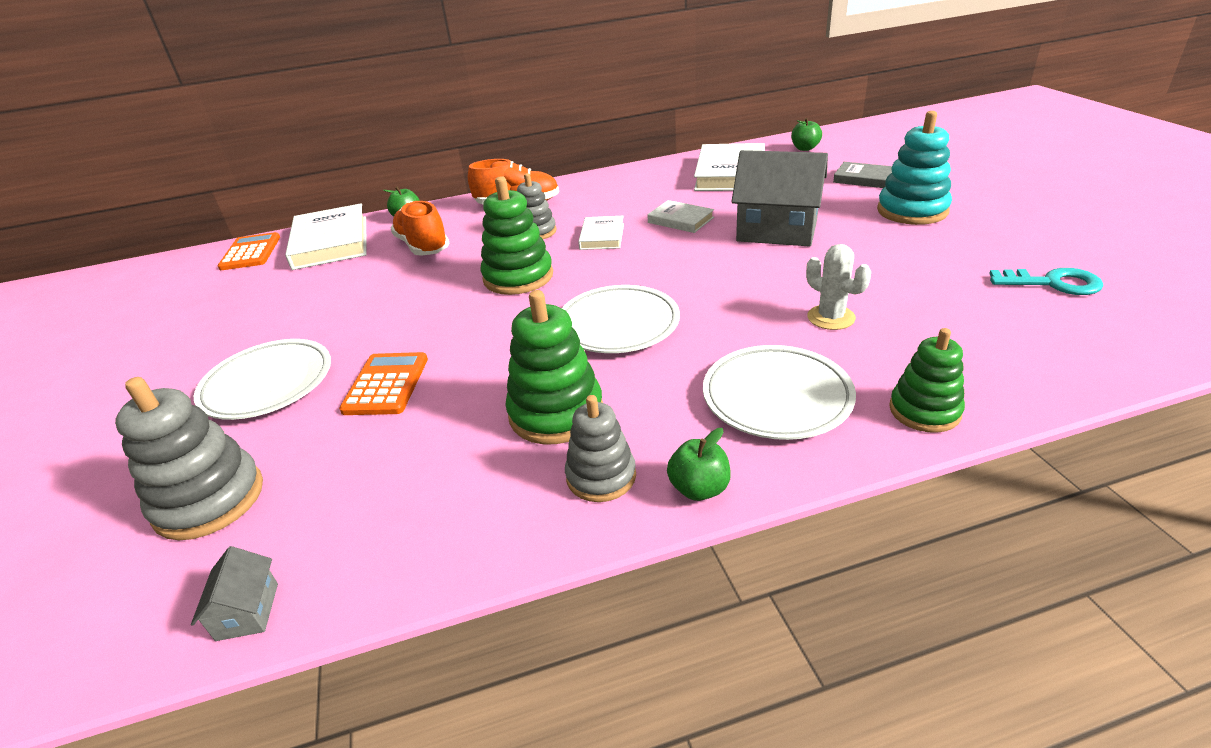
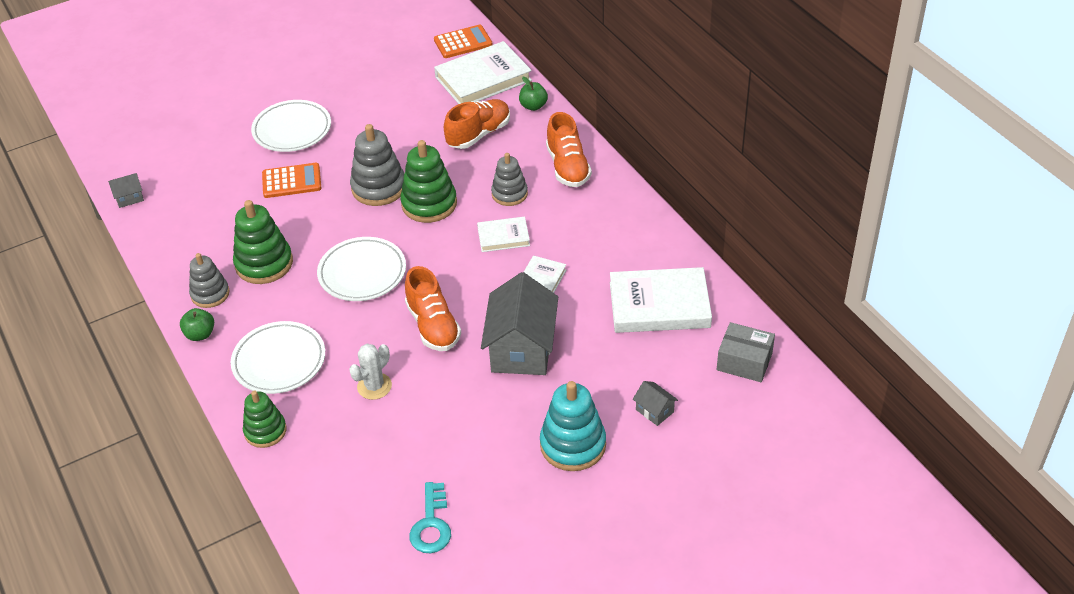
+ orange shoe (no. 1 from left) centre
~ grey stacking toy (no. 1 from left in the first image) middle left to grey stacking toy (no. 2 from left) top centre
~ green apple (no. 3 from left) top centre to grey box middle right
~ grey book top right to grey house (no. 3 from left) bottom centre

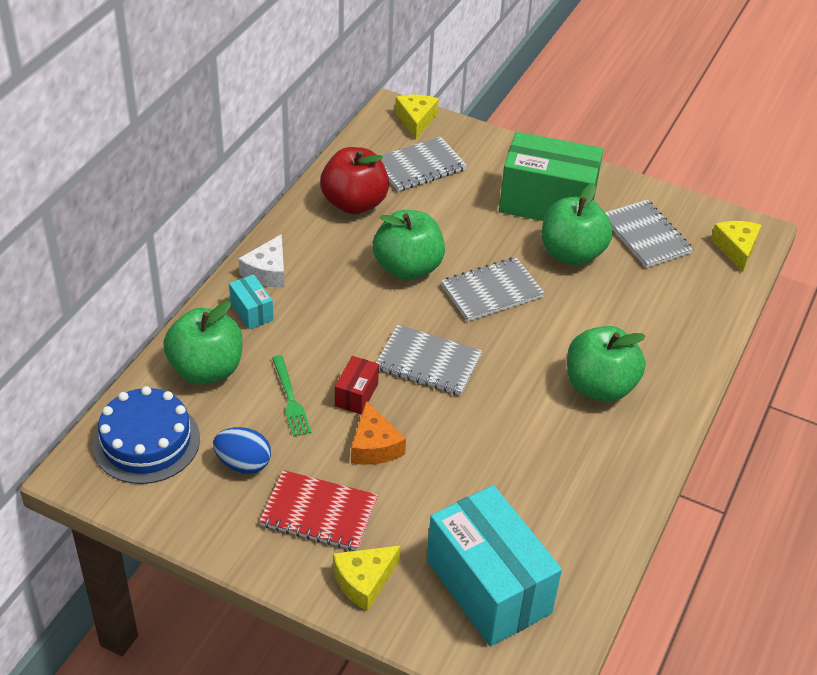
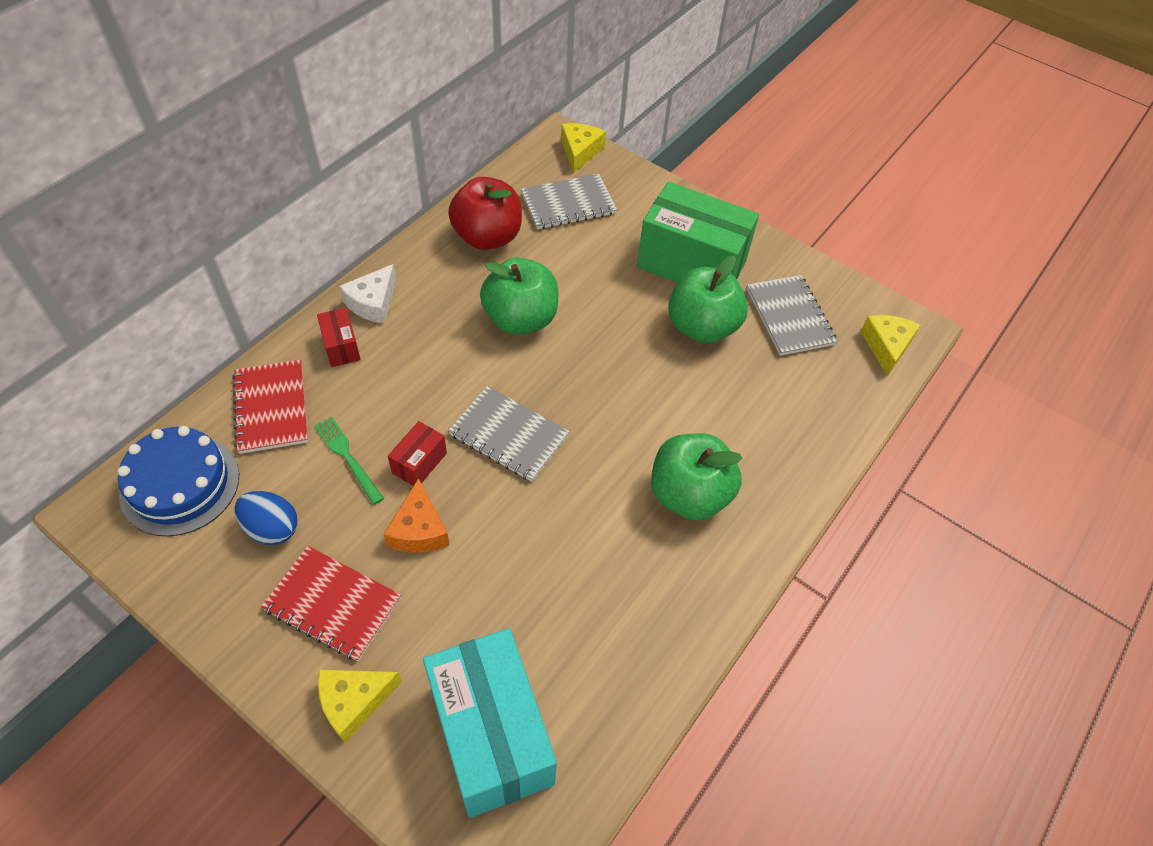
- grey notebook (no. 3 from left) centre
~ green apple (no. 1 from left) middle left to red notebook (no. 1 from left) middle left
~ turquoise box (no. 1 from left) middle left to red box (no. 1 from left) middle left
~ green fork centre = middle left 150 degrees clockwise

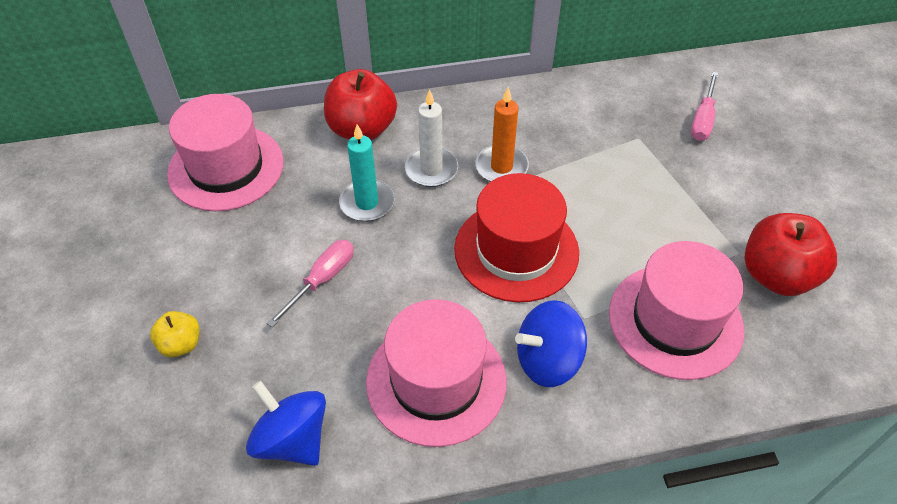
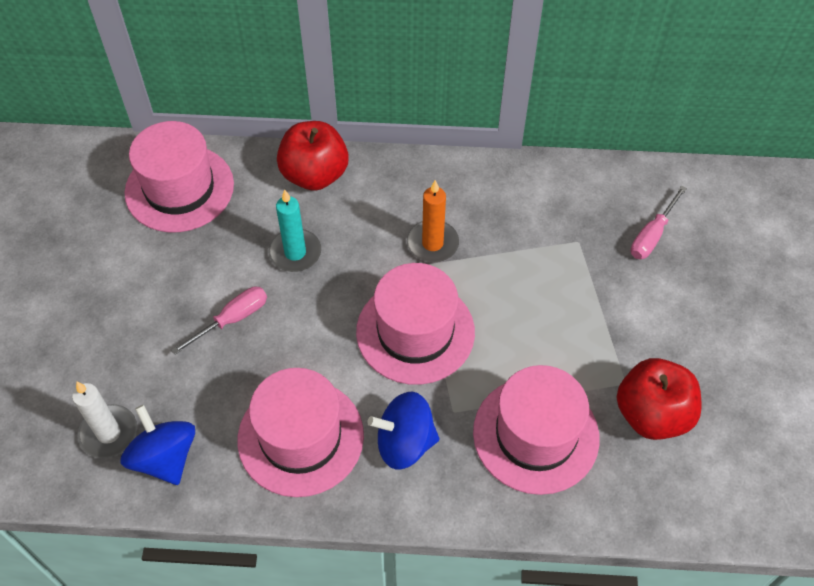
- yellow apple middle left
~ white candle top centre to bottom left
~ red hat centre to pink hat (no. 3 from left) centre

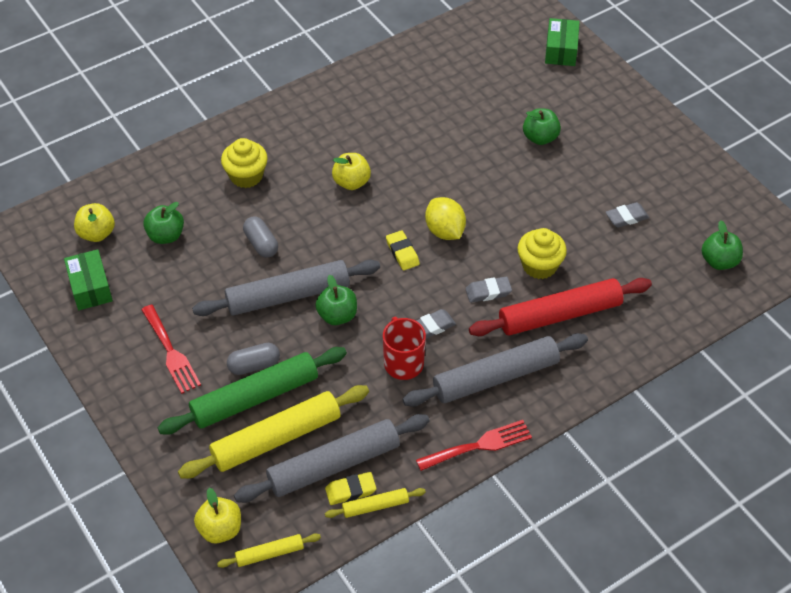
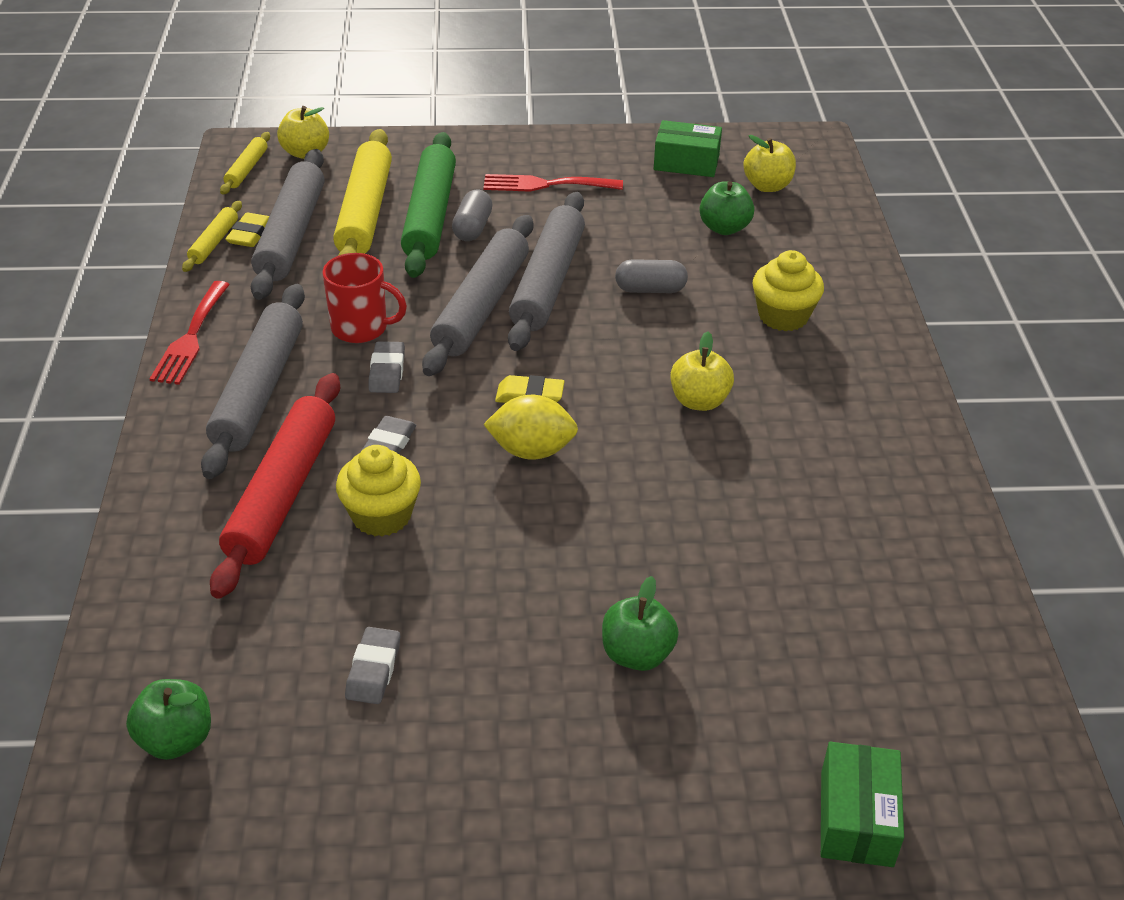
~ green apple (no. 2 from left) centre to grey rolling pin (no. 3 from left) top centre
~ green box (no. 2 from left) top right = bottom right 60 degrees clockwise

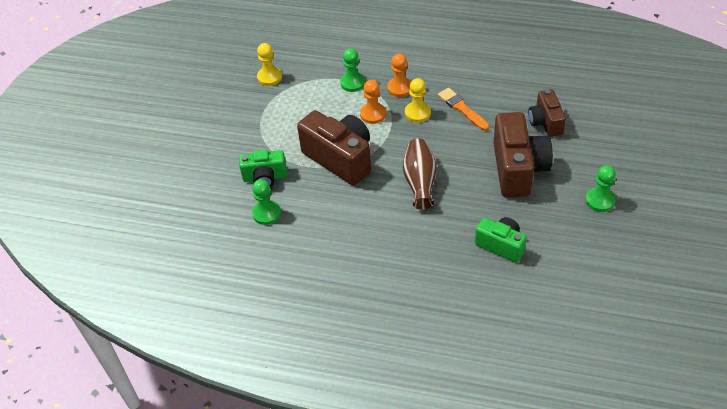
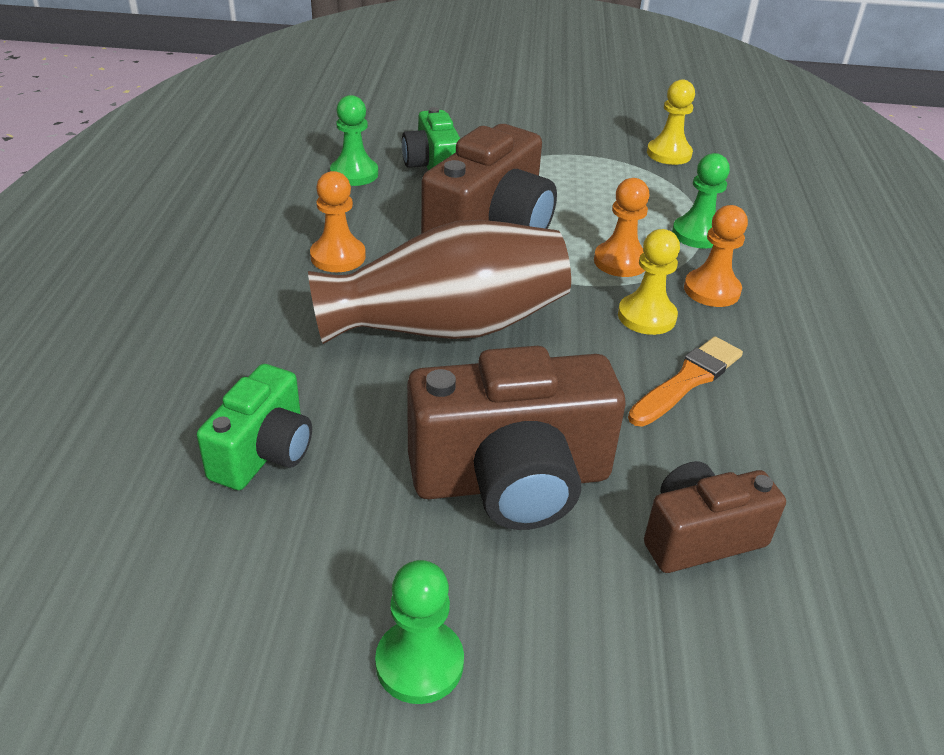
+ orange pawn (no. 1 from left) top centre
~ brown vase centre = centre x1.58

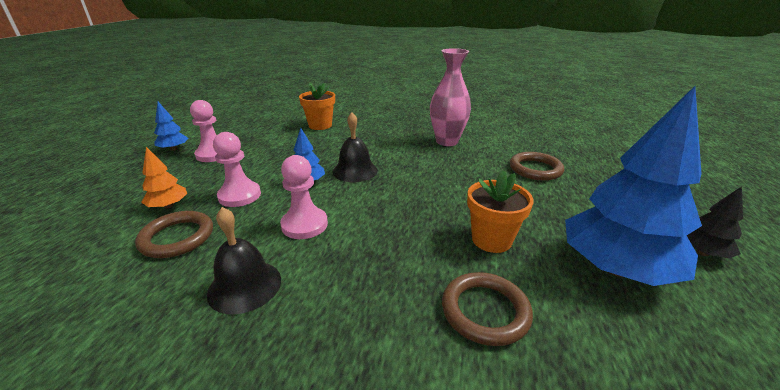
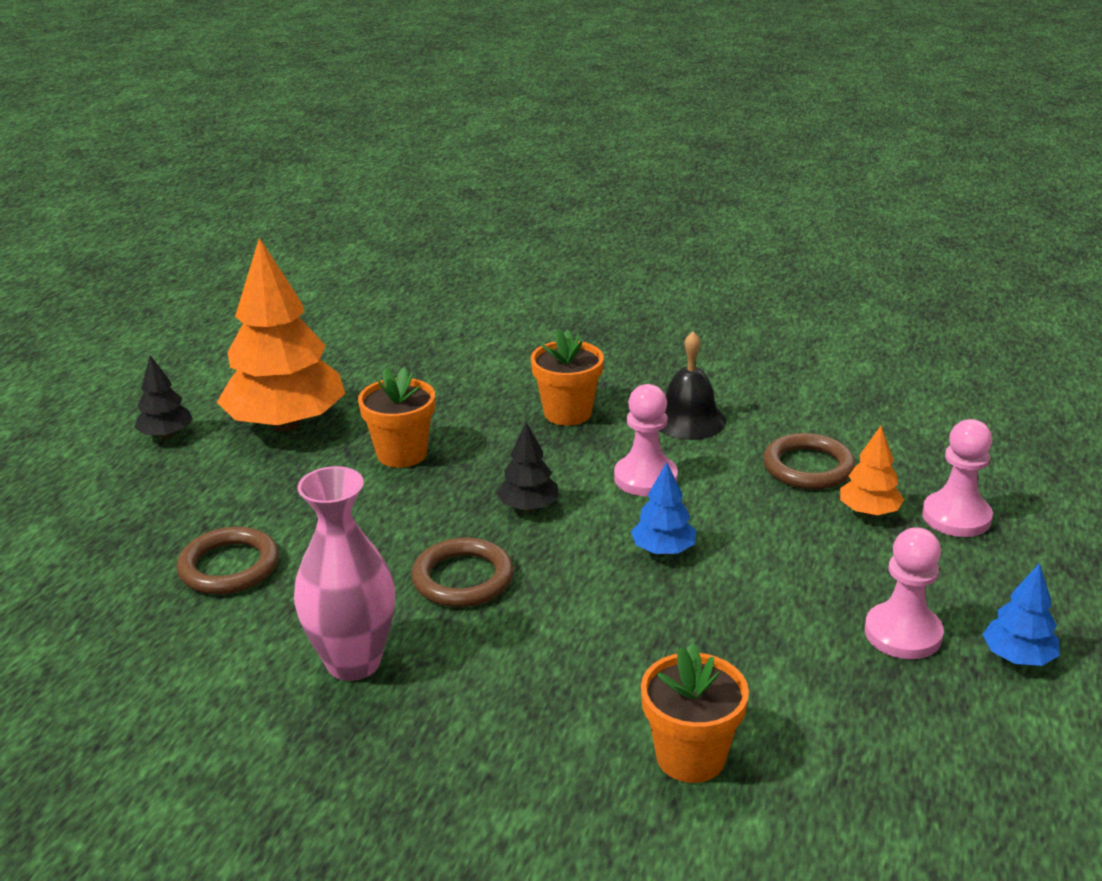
- black bell (no. 2 from left) centre
+ black tree (no. 2 from left) centre
+ orange flower pot (no. 2 from left) centre
~ pink pawn (no. 2 from left in the first image) middle left to pink pawn (no. 3 from left) middle right
~ brown ring (no. 2 from left) bottom centre to centre
~ blue tree (no. 3 from left) middle right to orange tree (no. 1 from left) middle left

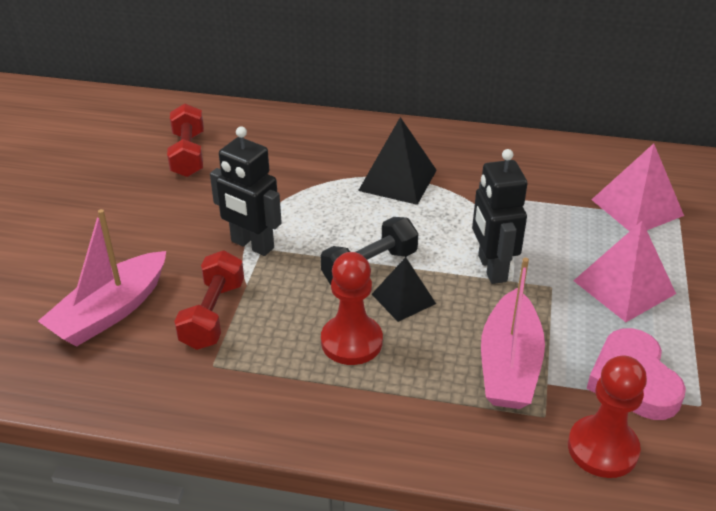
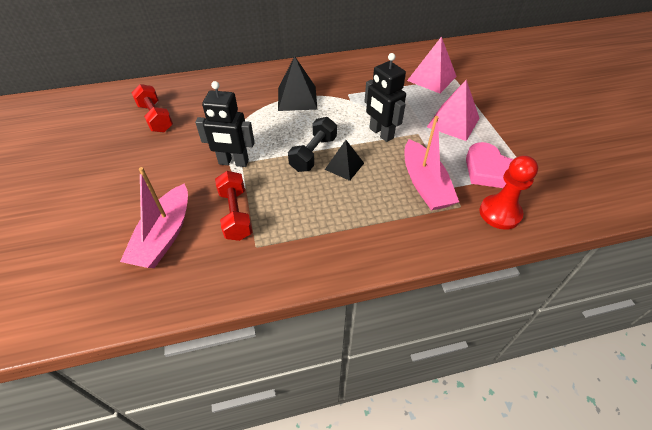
- red pawn (no. 1 from left) centre

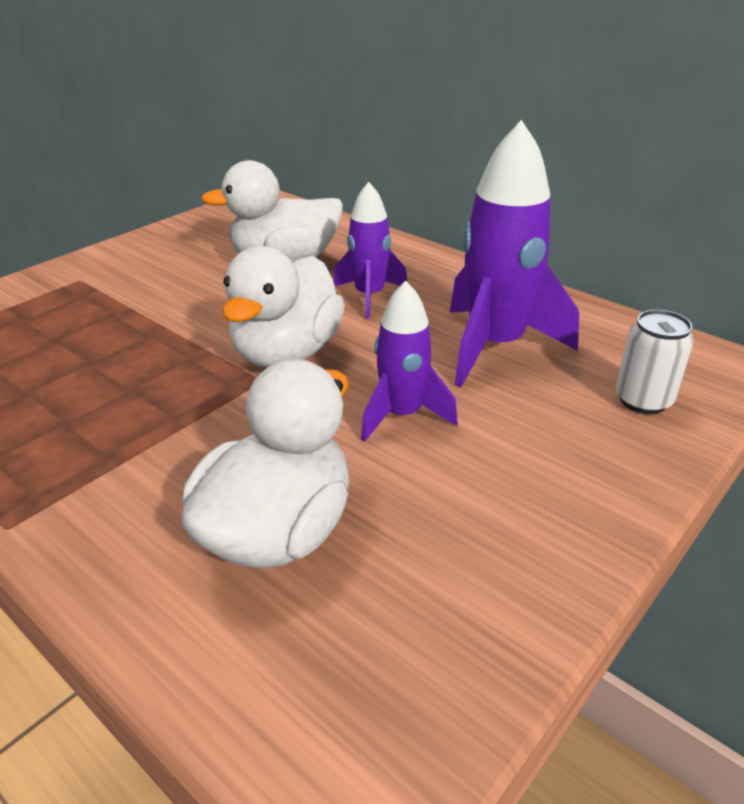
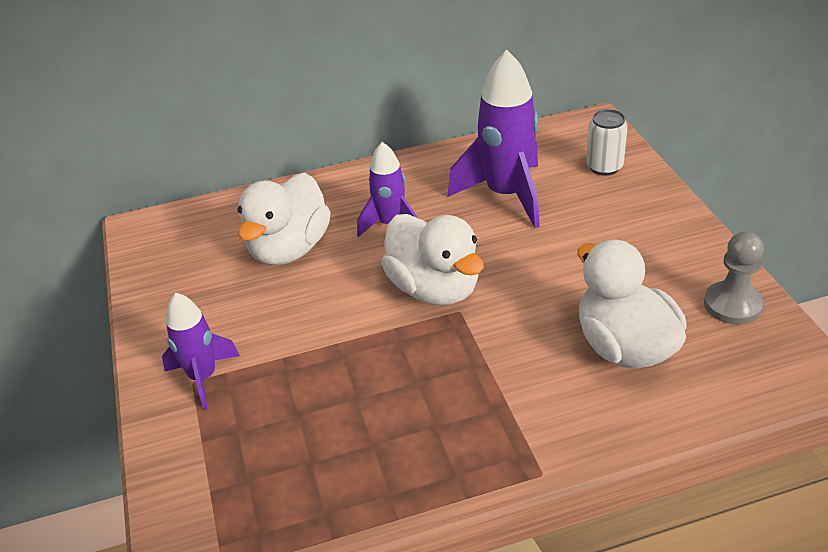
+ grey pawn middle right
~ purple rocket (no. 2 from left in the first image) centre to purple rocket (no. 1 from left) middle left

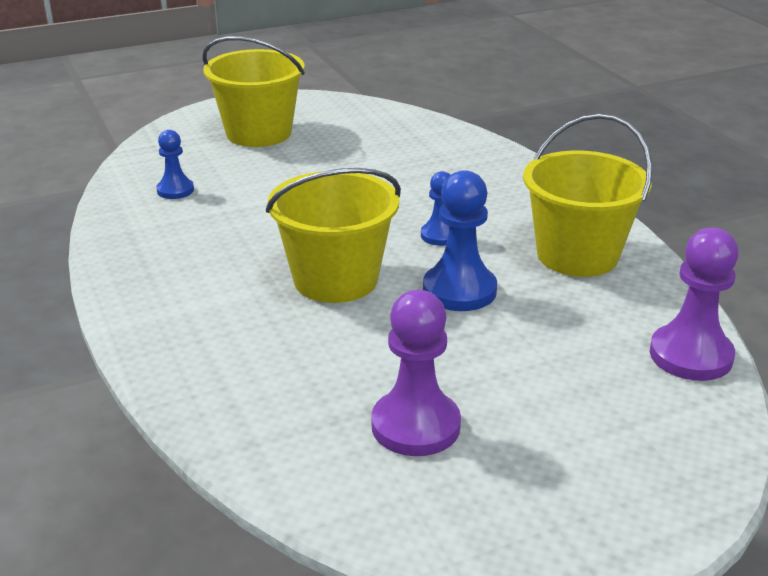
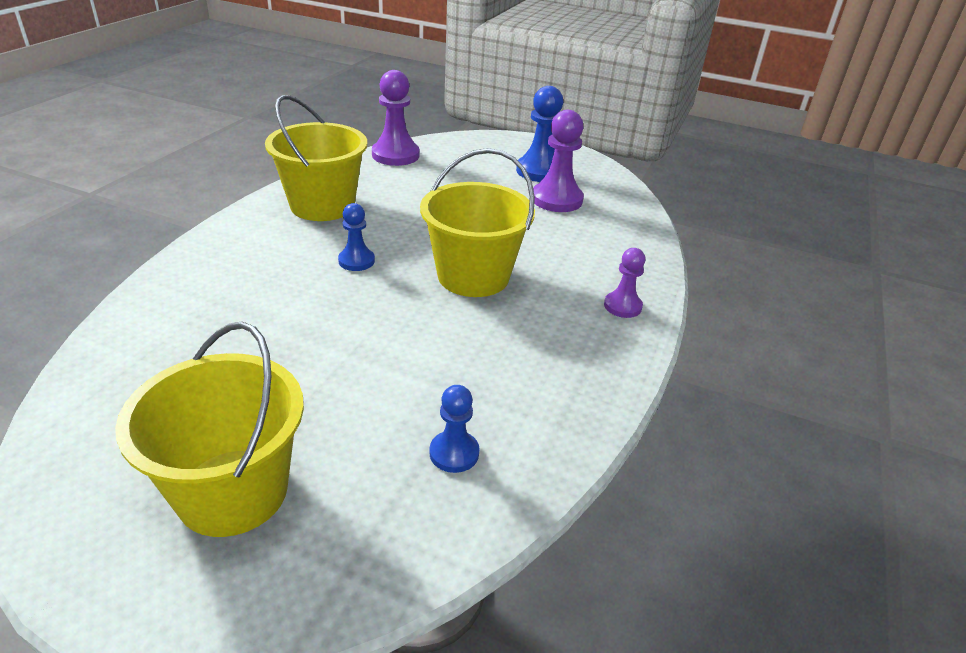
+ purple pawn (no. 3 from left) centre
~ blue pawn (no. 3 from left) centre to top centre

